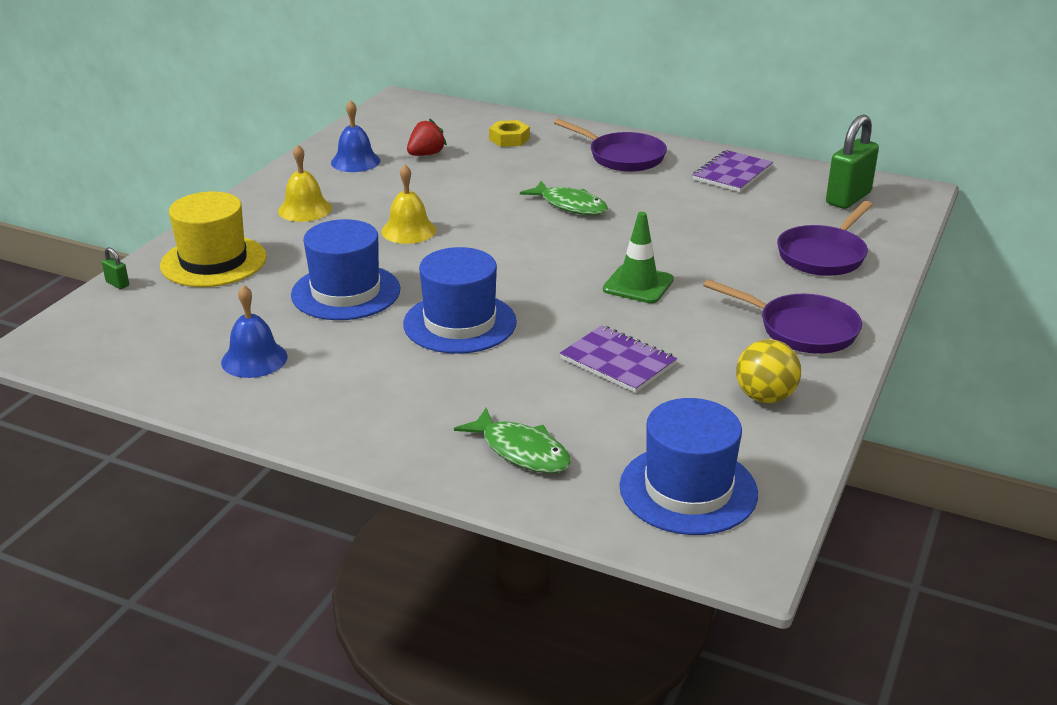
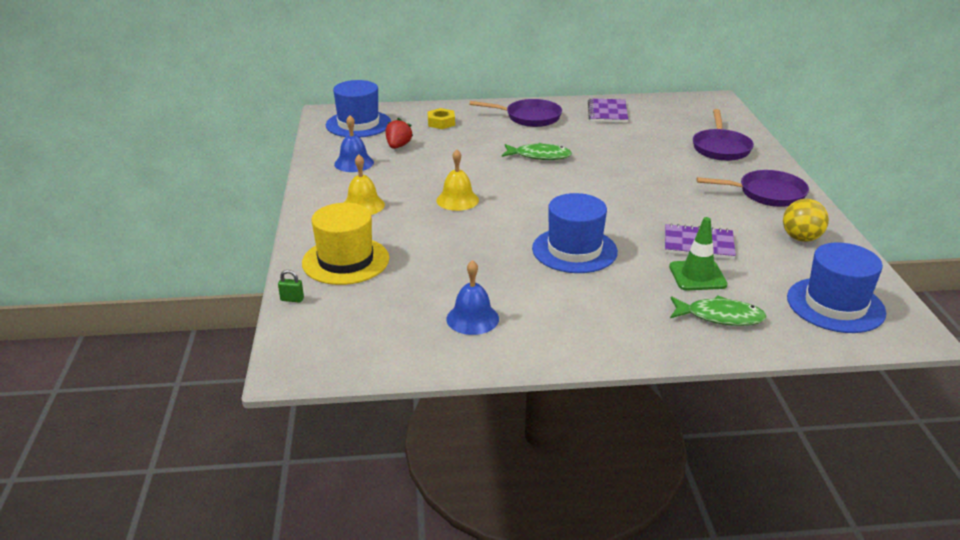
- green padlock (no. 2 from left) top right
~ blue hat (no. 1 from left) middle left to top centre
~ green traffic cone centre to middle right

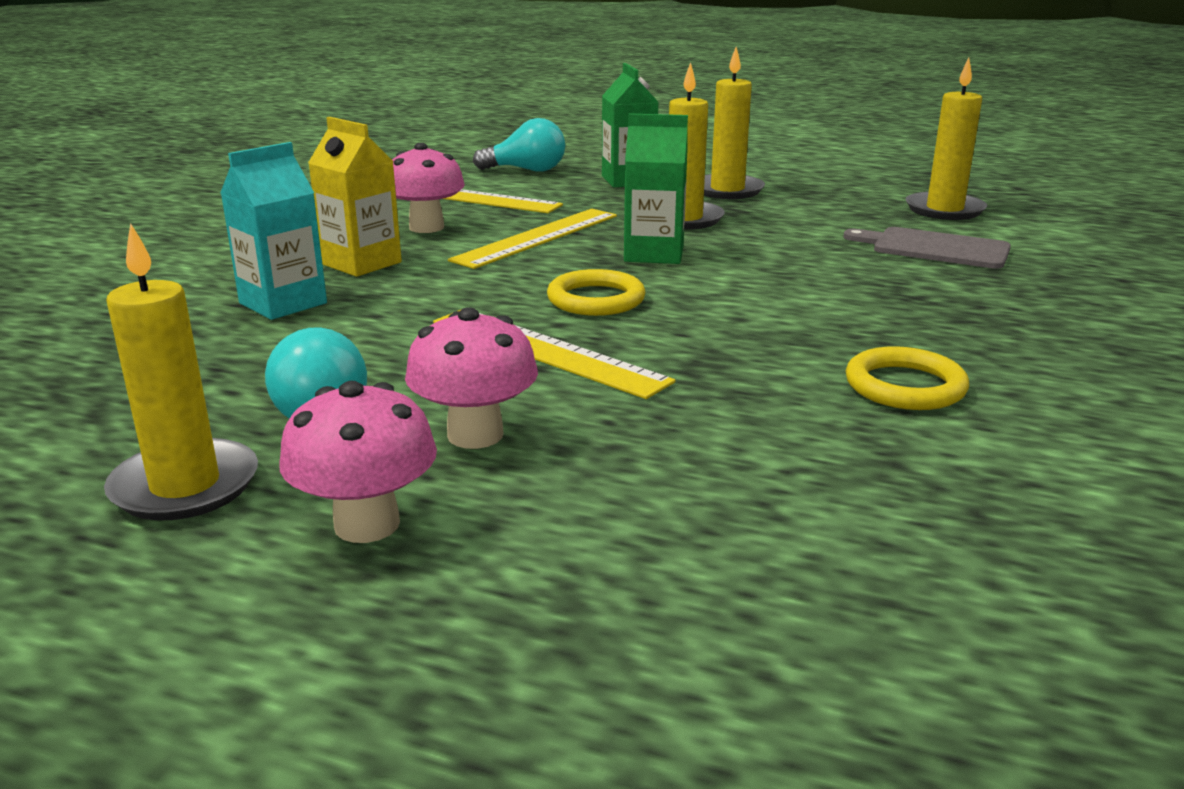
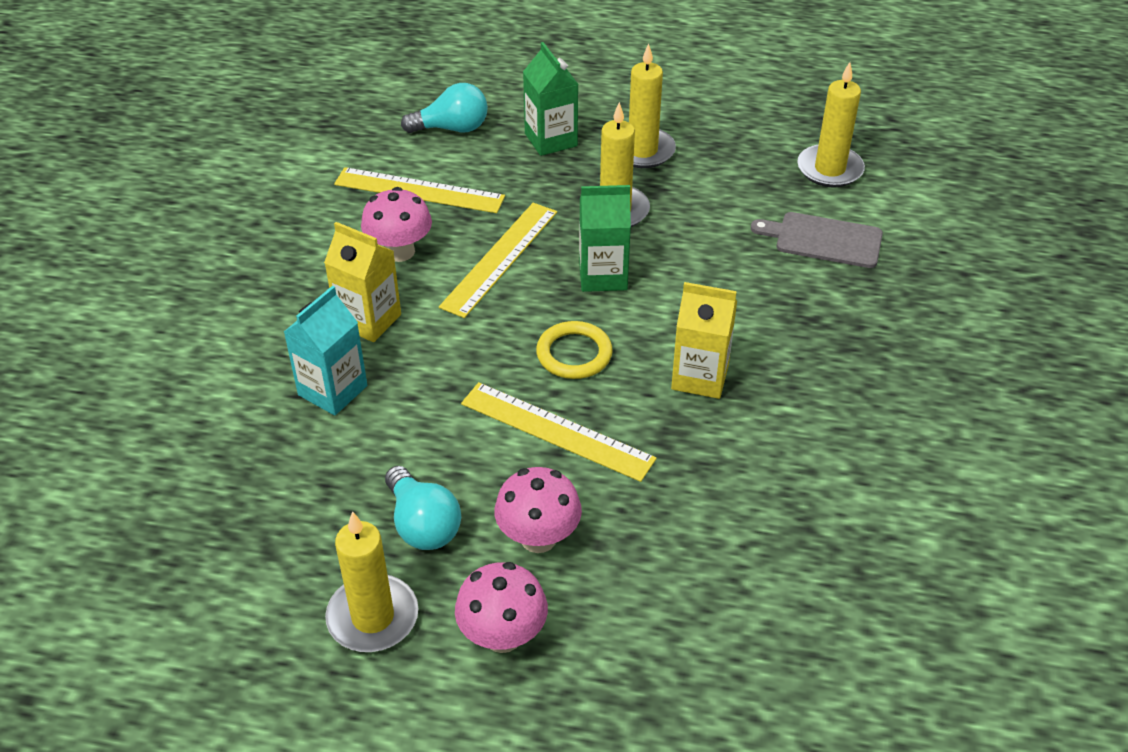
- yellow ring (no. 2 from left) middle right
+ yellow carton (no. 2 from left) centre

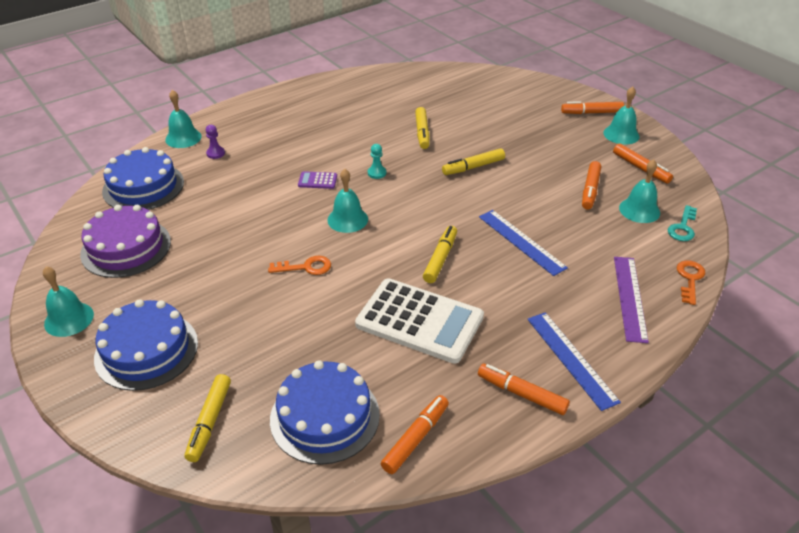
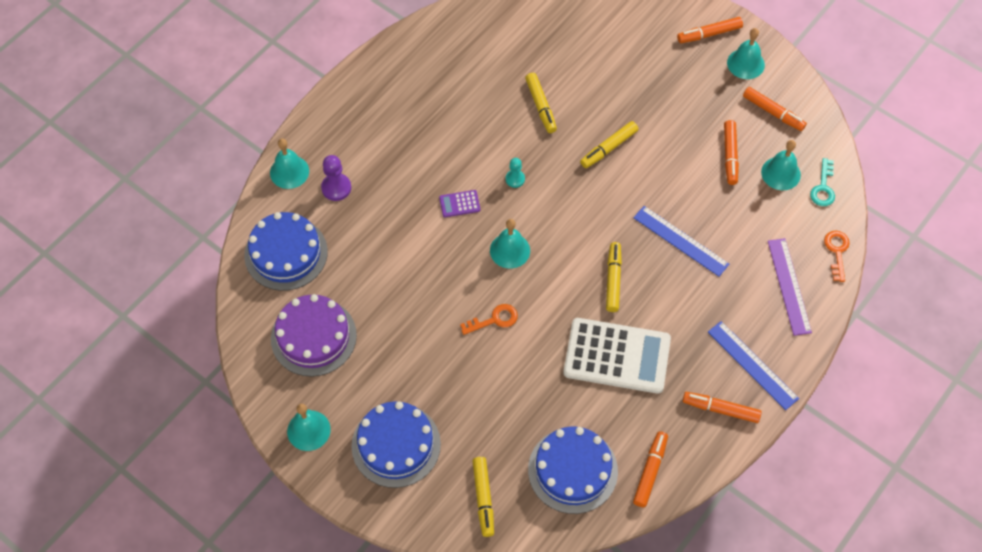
~ purple pawn top left = top centre x1.52

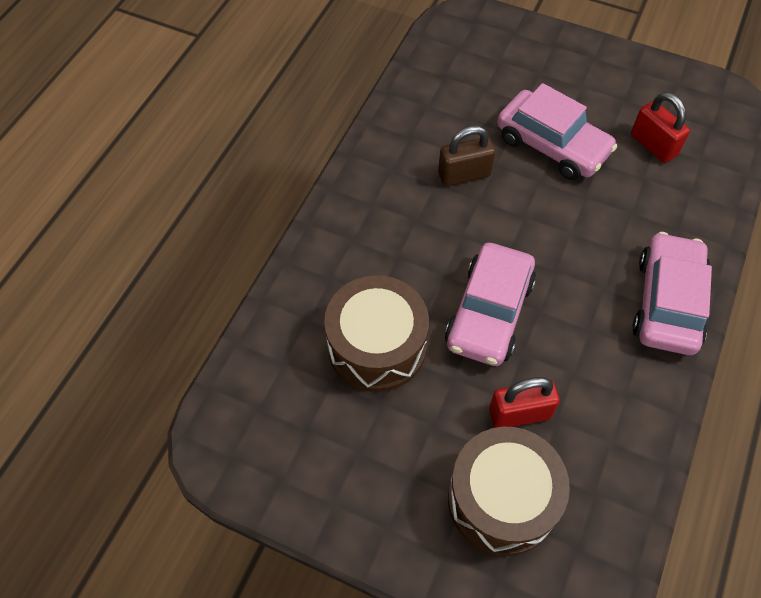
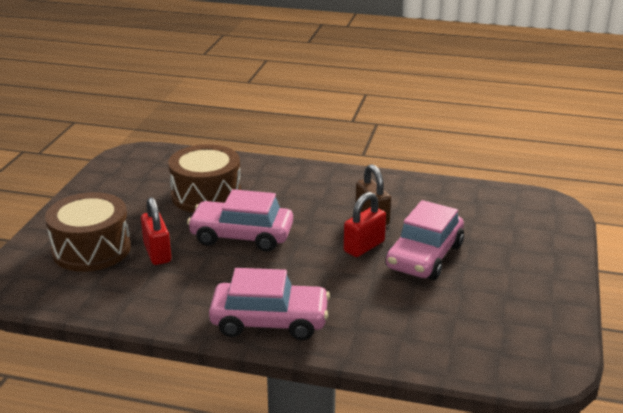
~ red padlock (no. 2 from left) top right to centre

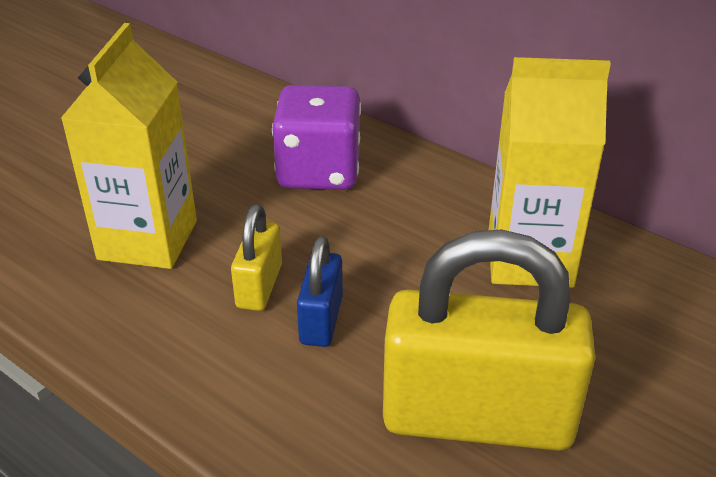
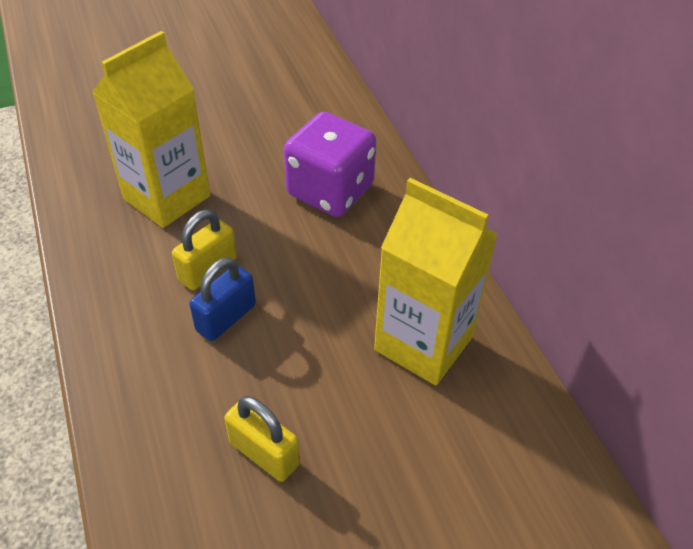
~ yellow padlock (no. 2 from left) bottom right = bottom centre x0.47

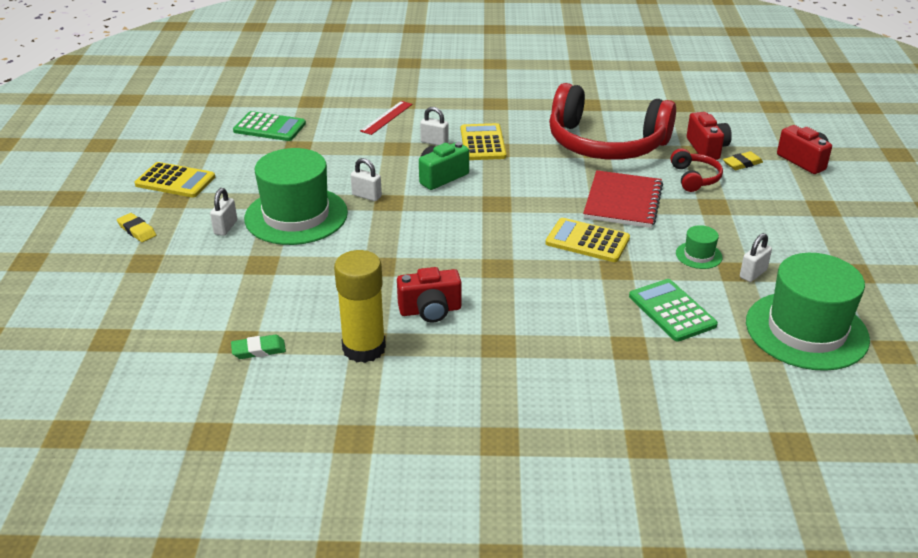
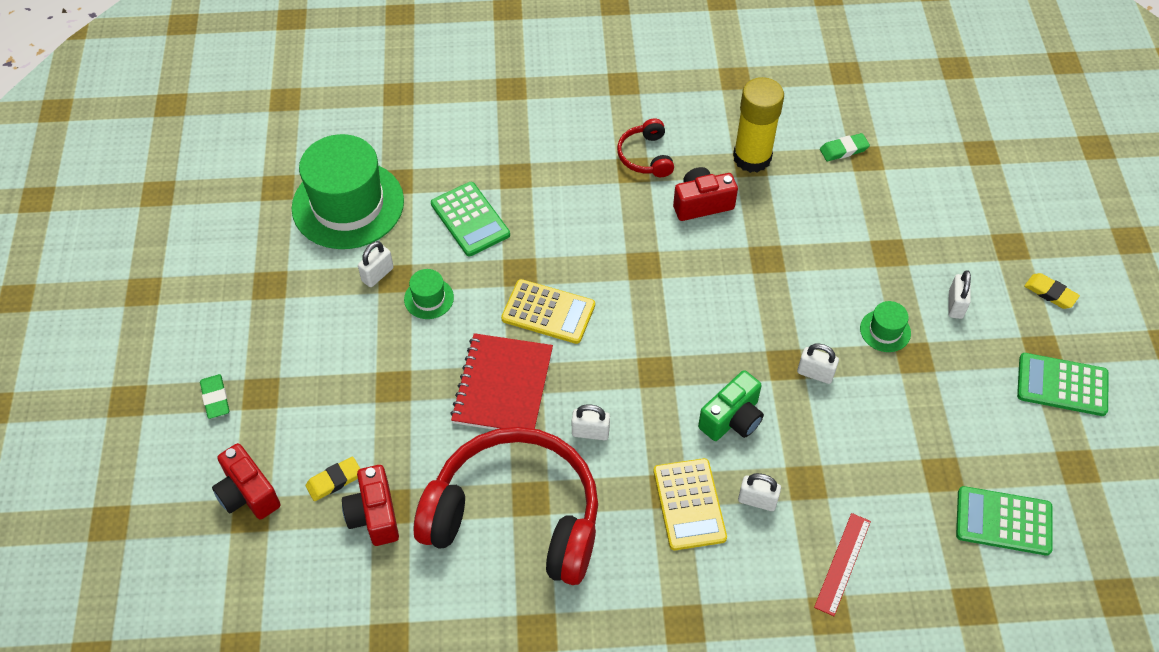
+ green eraser (no. 1 from left) middle left
+ white padlock (no. 2 from left) centre
~ red headphones (no. 2 from left) top right to top centre
~ yellow calculator (no. 1 from left) top left to green calculator (no. 3 from left) middle right
~ green hat (no. 1 from left in the first image) middle left = middle right x0.42

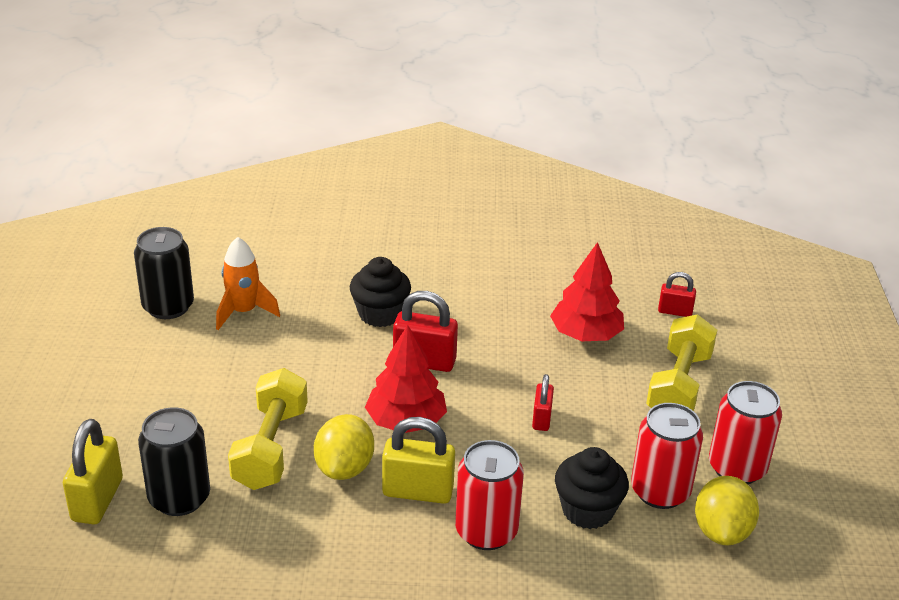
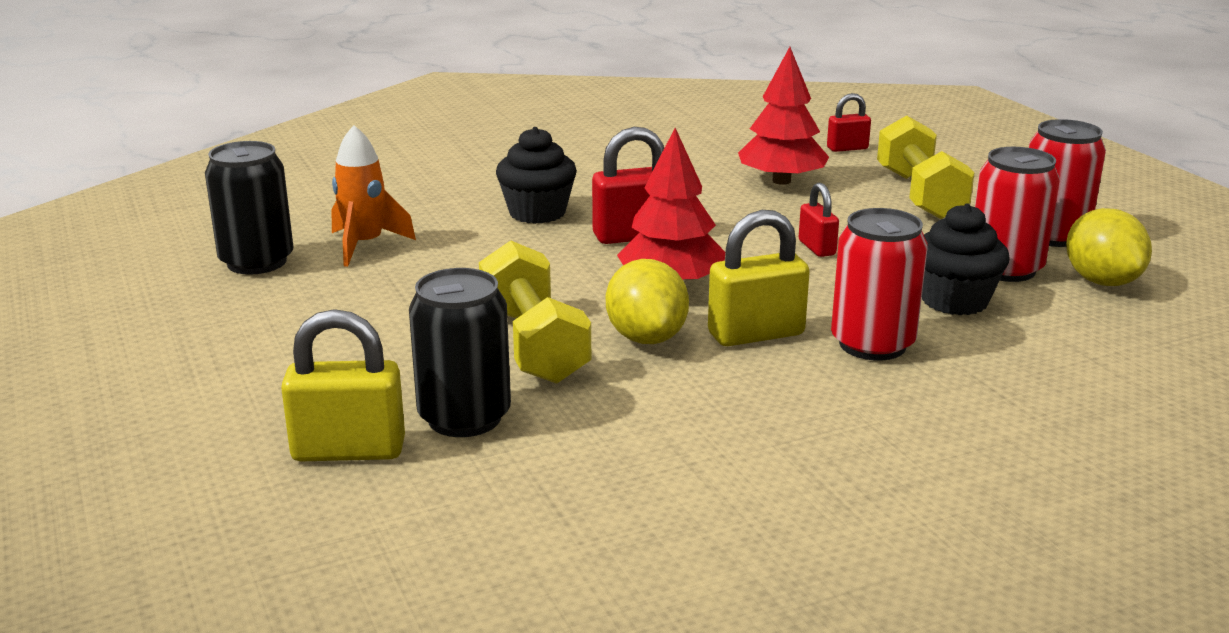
~ yellow padlock (no. 1 from left) bottom left = middle left 75 degrees counterclockwise

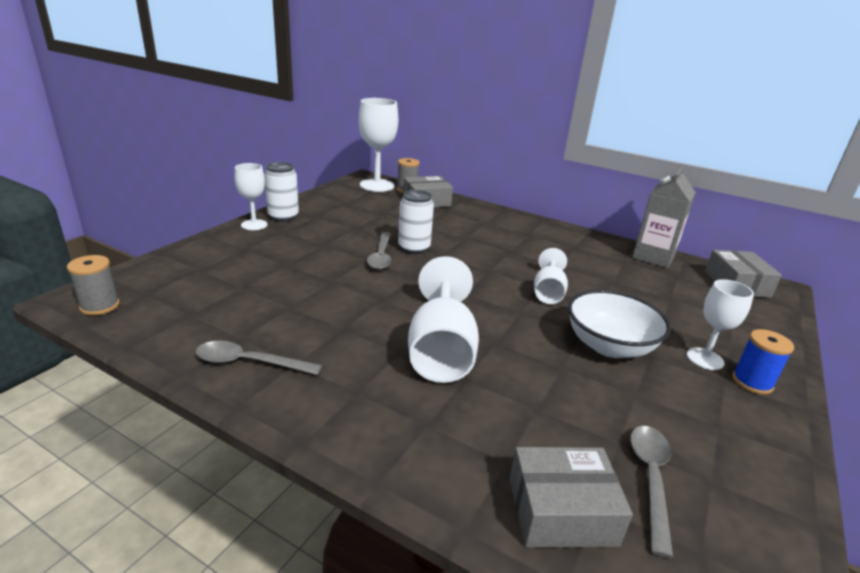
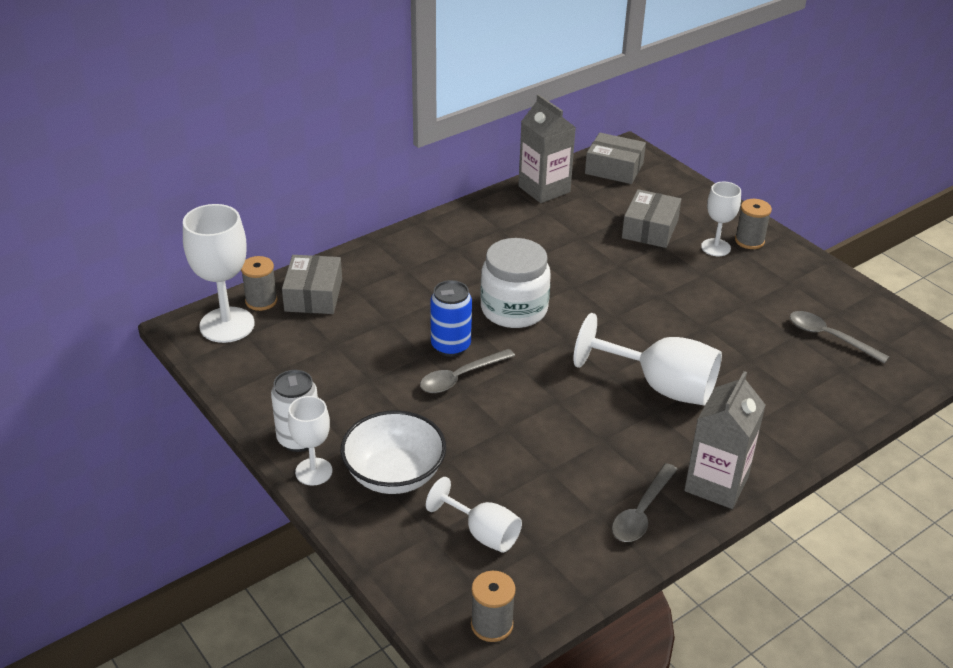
+ white jar centre
+ grey carton (no. 2 from left) middle right
~ grey box (no. 2 from left in the first image) bottom centre to grey box (no. 3 from left) top right
~ white goblet (no. 4 from left in the first image) centre to white goblet (no. 3 from left) bottom centre
~ white bowl middle right to bottom centre
~ white can (no. 2 from left) centre to blue can centre
~ blue spool middle right to grey spool (no. 3 from left) middle right
~ grey spoon (no. 2 from left in the first image) centre = centre 120 degrees clockwise

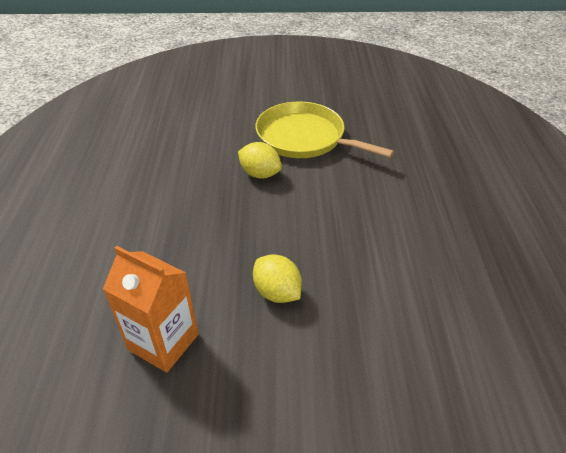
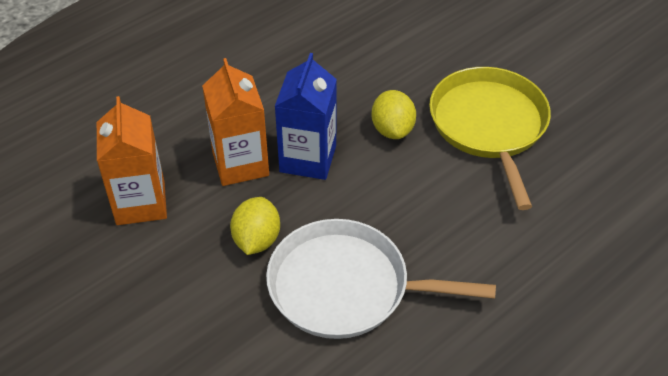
+ orange carton (no. 2 from left) top centre
+ white pan bottom centre
+ blue carton top centre

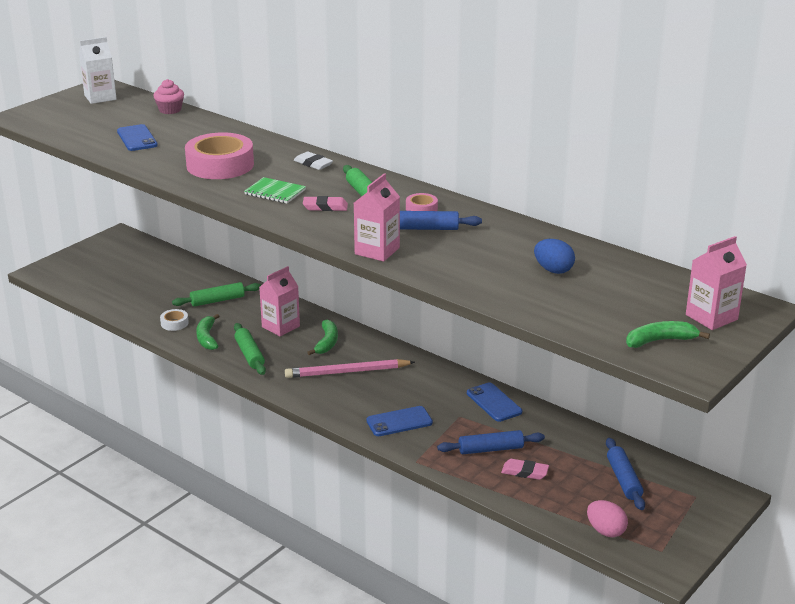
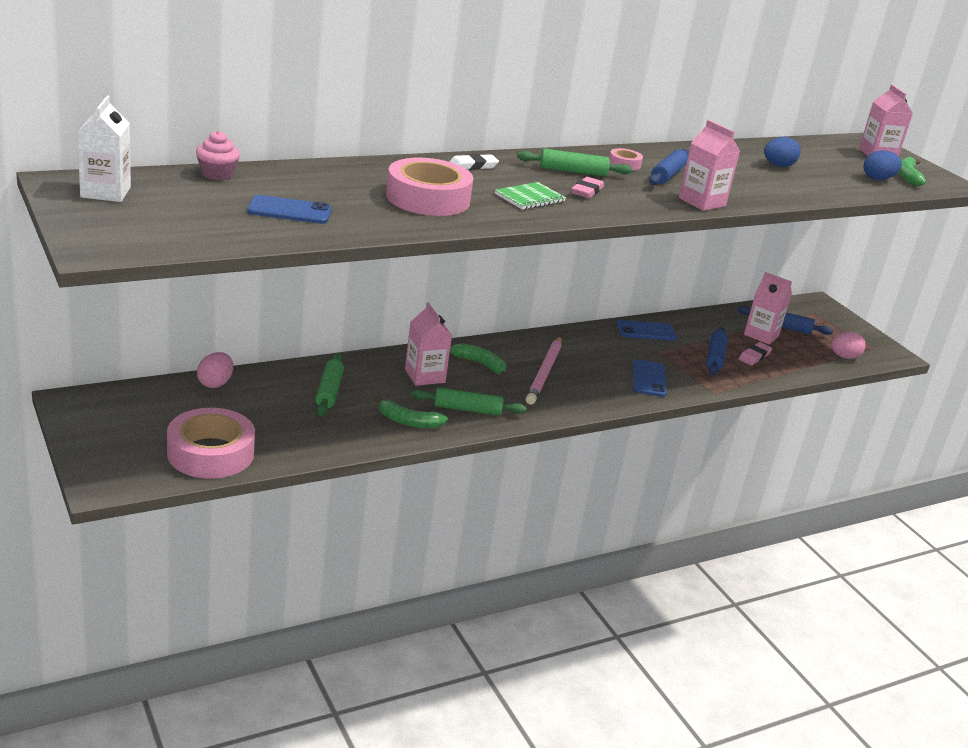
- white tape middle left
+ pink tape (no. 1 from left) middle left
+ pink egg (no. 1 from left) middle left
+ pink carton (no. 3 from left) middle right
+ blue egg (no. 2 from left) top right

